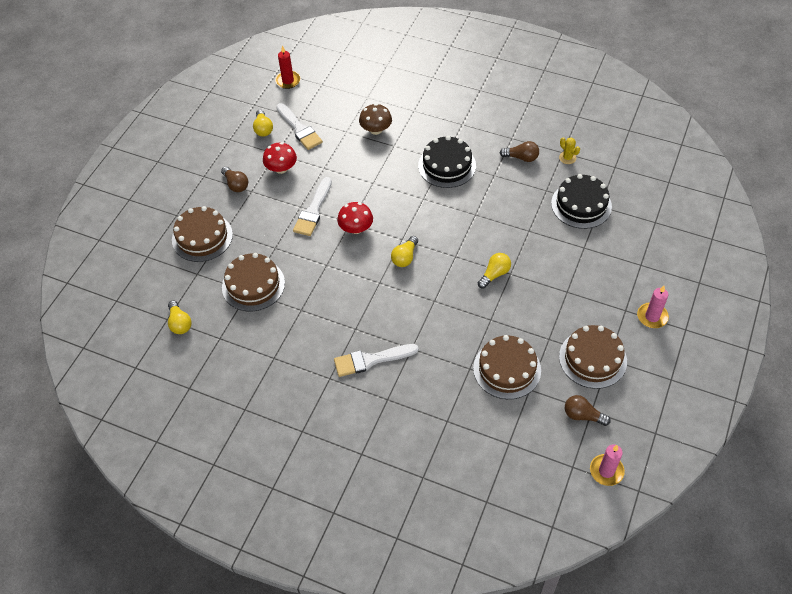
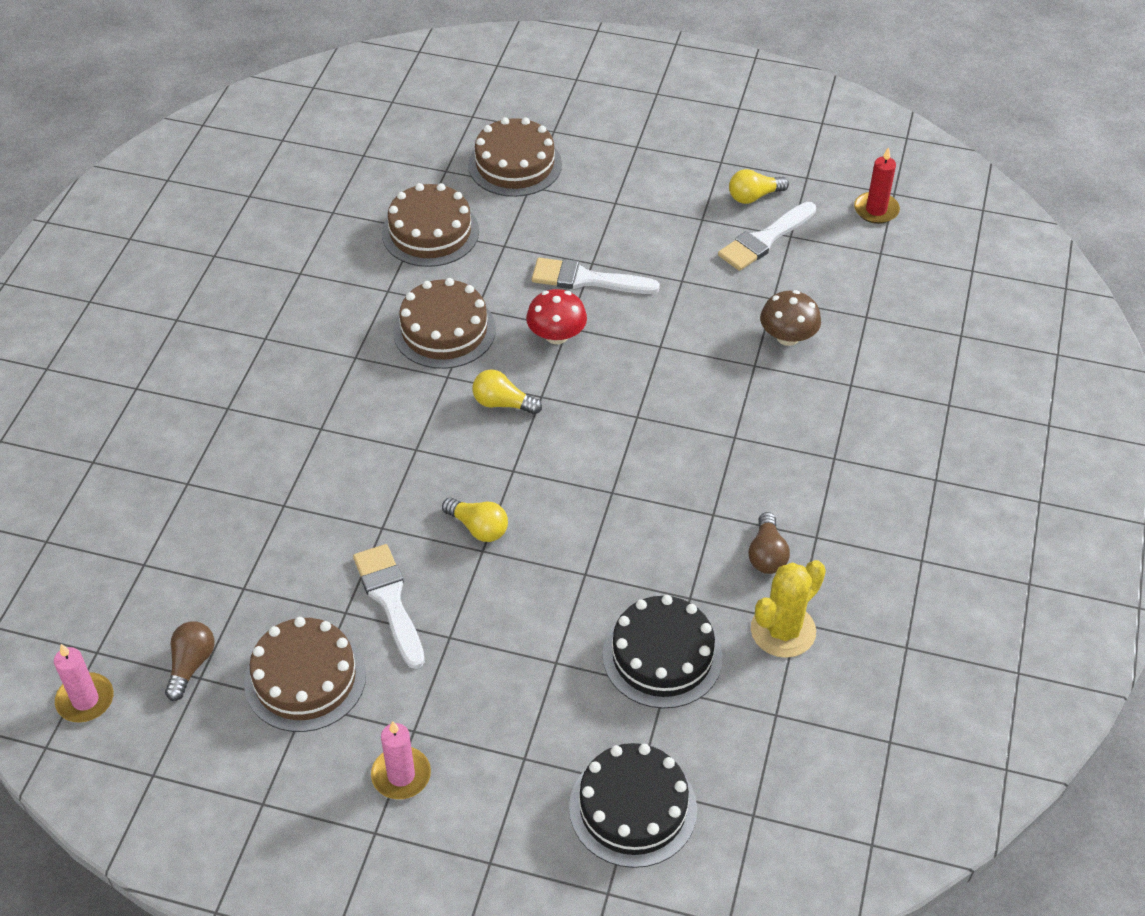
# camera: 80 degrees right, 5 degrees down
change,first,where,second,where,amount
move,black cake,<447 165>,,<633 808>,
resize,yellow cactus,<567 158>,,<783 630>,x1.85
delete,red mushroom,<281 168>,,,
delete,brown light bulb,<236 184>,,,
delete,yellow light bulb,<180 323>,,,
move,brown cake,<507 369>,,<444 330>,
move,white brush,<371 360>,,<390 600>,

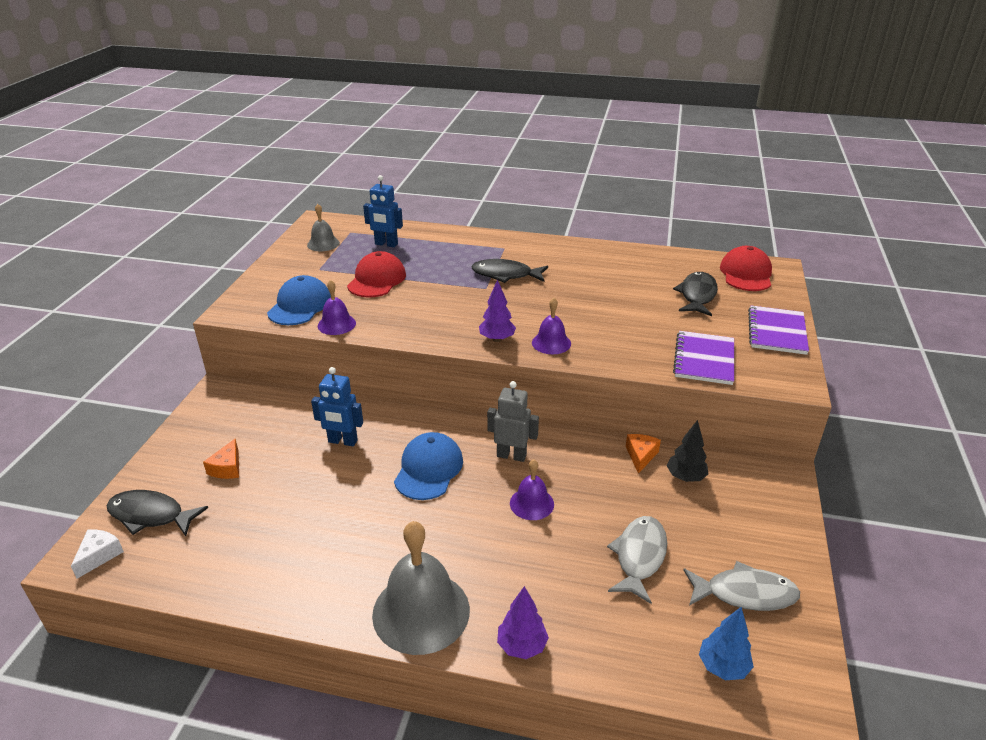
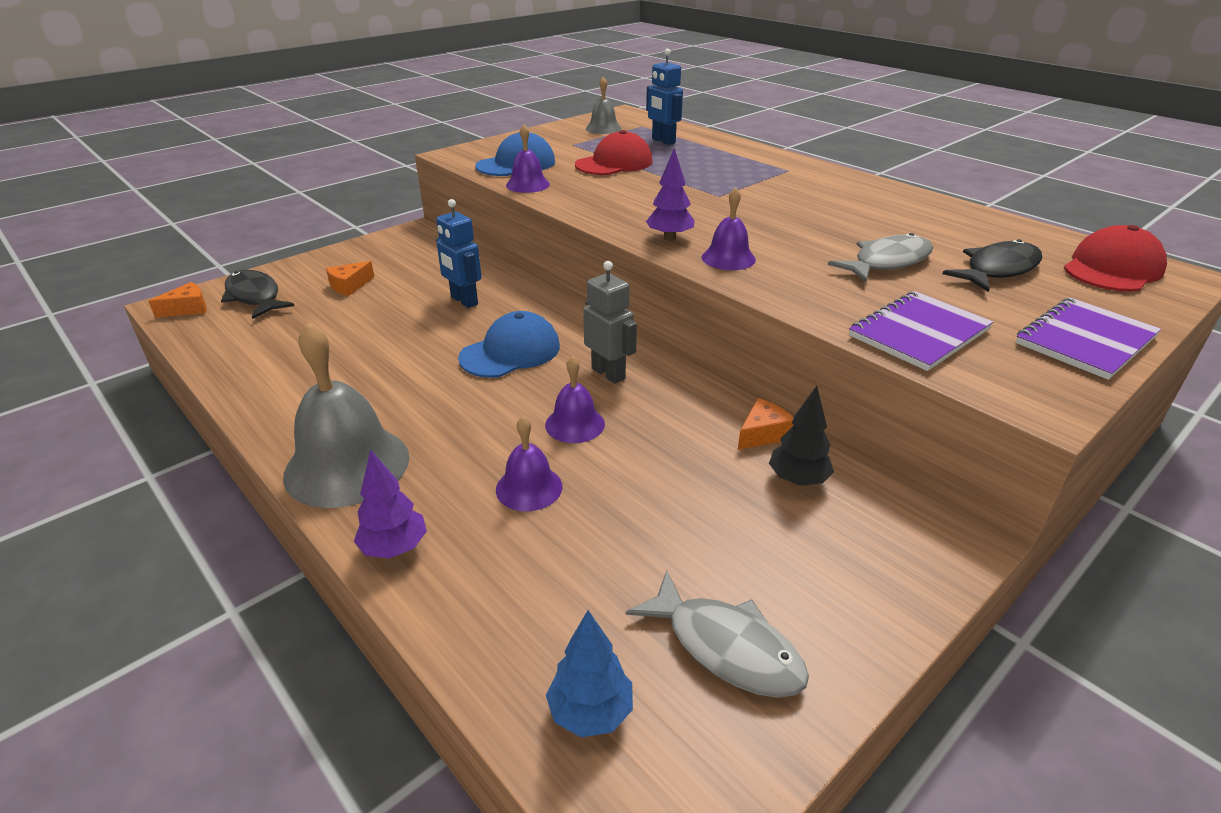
# camera: 35 degrees right, 0 degrees up
change,first,where,second,where,amount
delete,black fish,<506 275>,,,
move,grey fish,<639 557>,,<887 262>,
recolor,white cheese,<99 555>,orange cheese,<188 309>,
insert,,,purple bell,<529 488>,

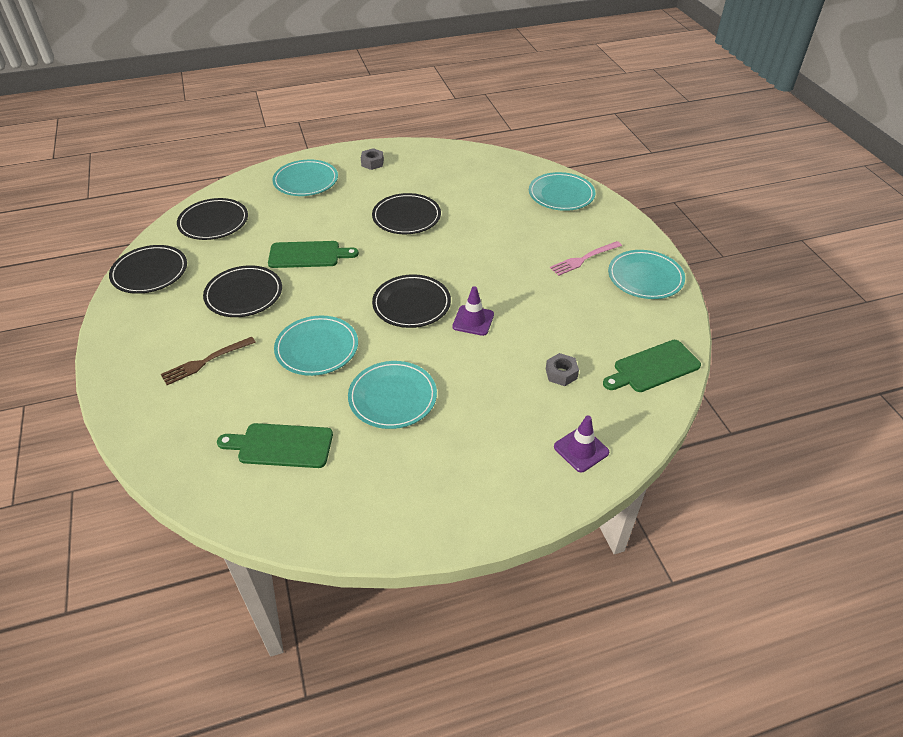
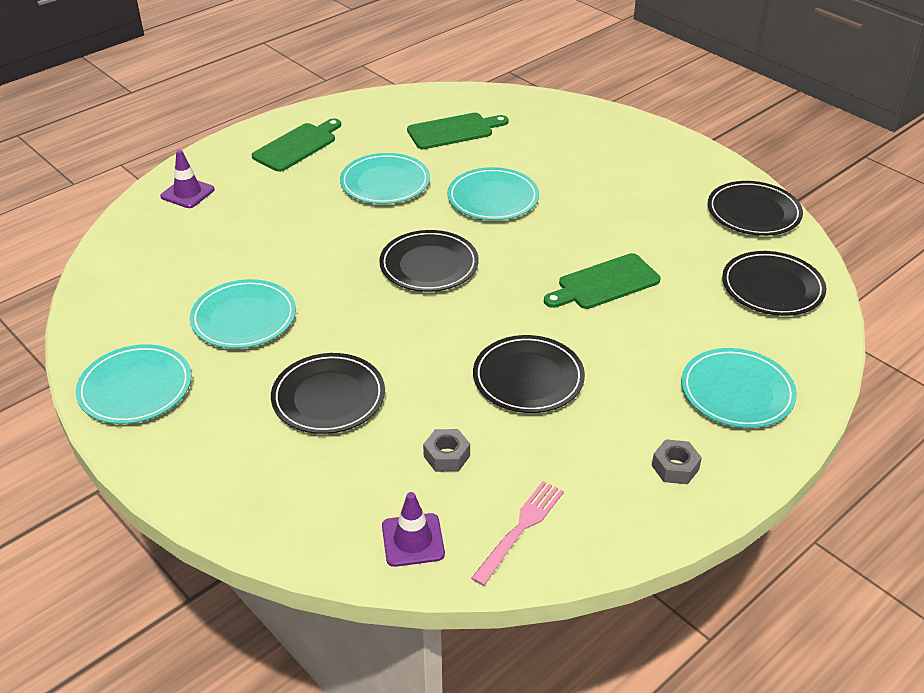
# camera: 155 degrees right, 5 degrees down
change,first,where,second,where,amount
move,turquoise plate,<561 194>,,<244 318>,
move,pink fork,<583 259>,,<520 528>,
move,black plate,<244 294>,,<328 397>,
move,purple traffic cone,<473 320>,,<413 540>,
delete,brown fork,<205 362>,,,
move,green cutting board,<653 367>,,<297 146>,
move,grey nut,<561 373>,,<446 456>,

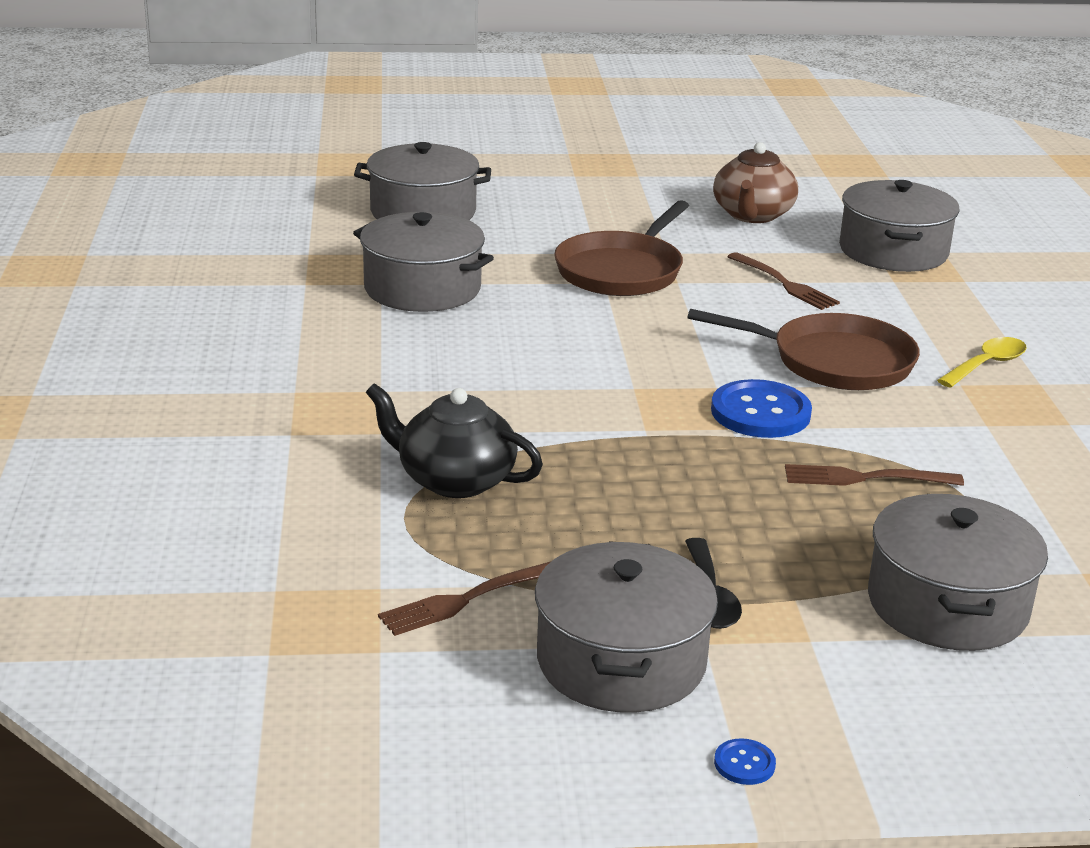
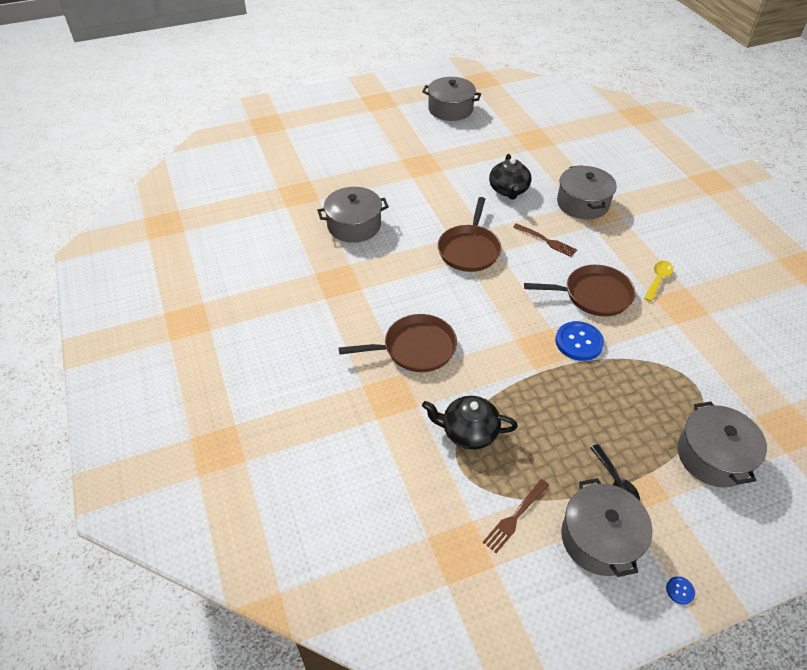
# camera: 15 degrees left, 20 degrees up
change,first,where,second,where,amount
recolor,brown teapot,<752 215>,black teapot,<508 190>,
move,grey pot,<422 288>,,<450 109>,
delete,brown fork,<865 478>,,,
insert,,,brown pan,<415 348>,

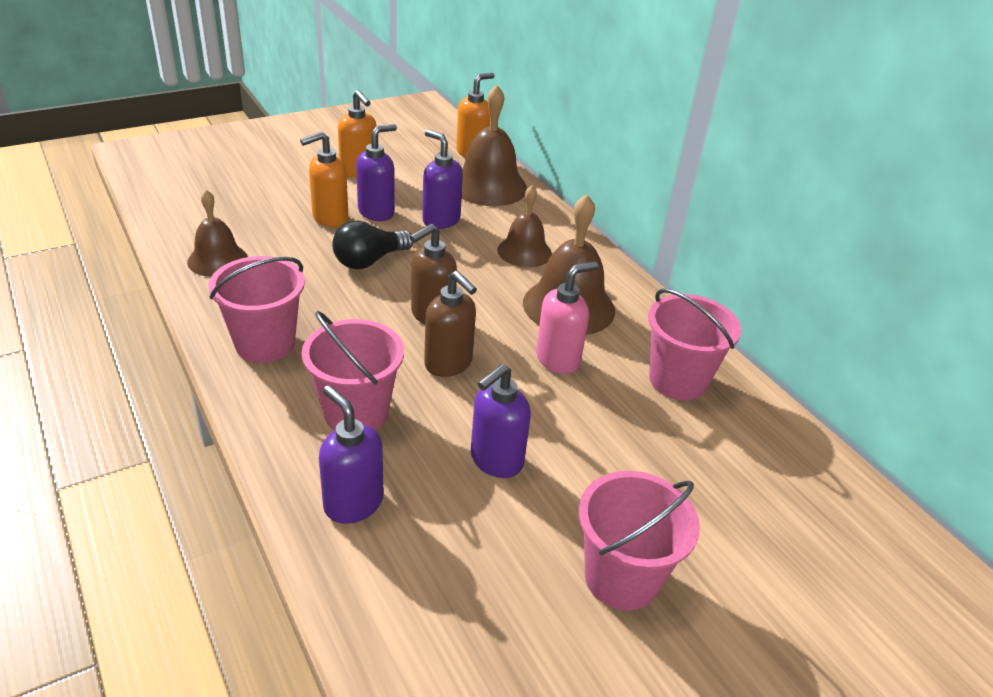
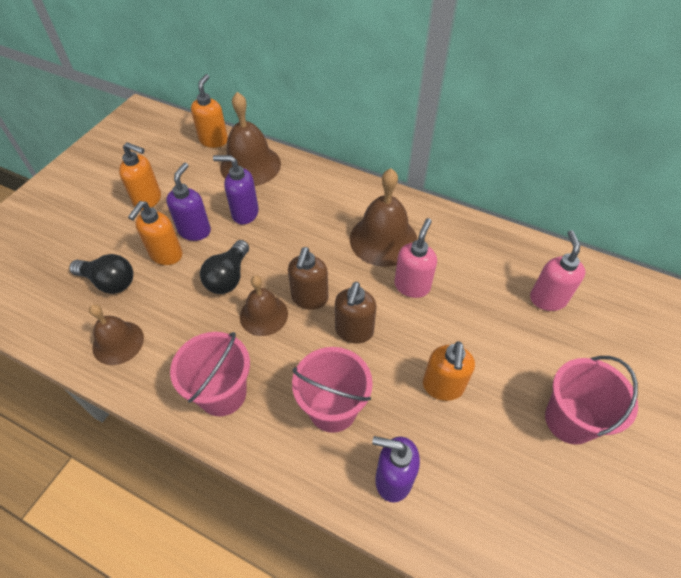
# camera: 30 degrees left, 15 degrees up
change,first,where,second,where,amount
move,brown bell,<524 251>,,<263 315>,
rotate,brown soap dispenser,<449 364>,,<354 331>,90 degrees clockwise
delete,pink bucket,<677 380>,,,
recolor,purple soap dispenser,<495 461>,orange soap dispenser,<443 387>,
insert,,,pink soap dispenser,<547 299>,
insert,,,black light bulb,<109 282>,

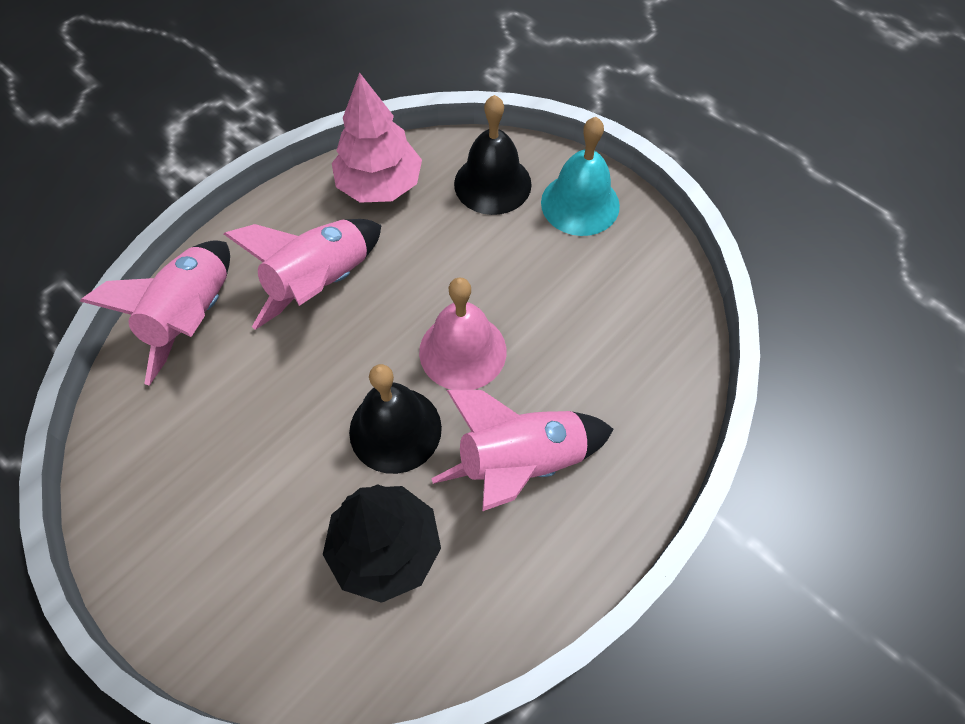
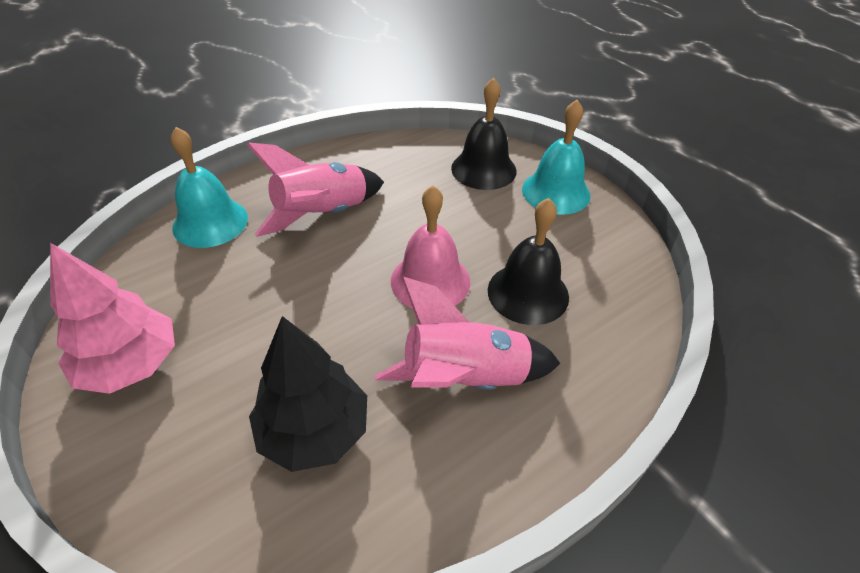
# camera: 10 degrees right, 15 degrees down
change,first,where,second,where,amount
move,pink tree,<380 185>,,<130 365>,
replace,pink rocket,<193 317>,turquoise bell,<210 222>,
move,black bell,<395 429>,,<528 293>,

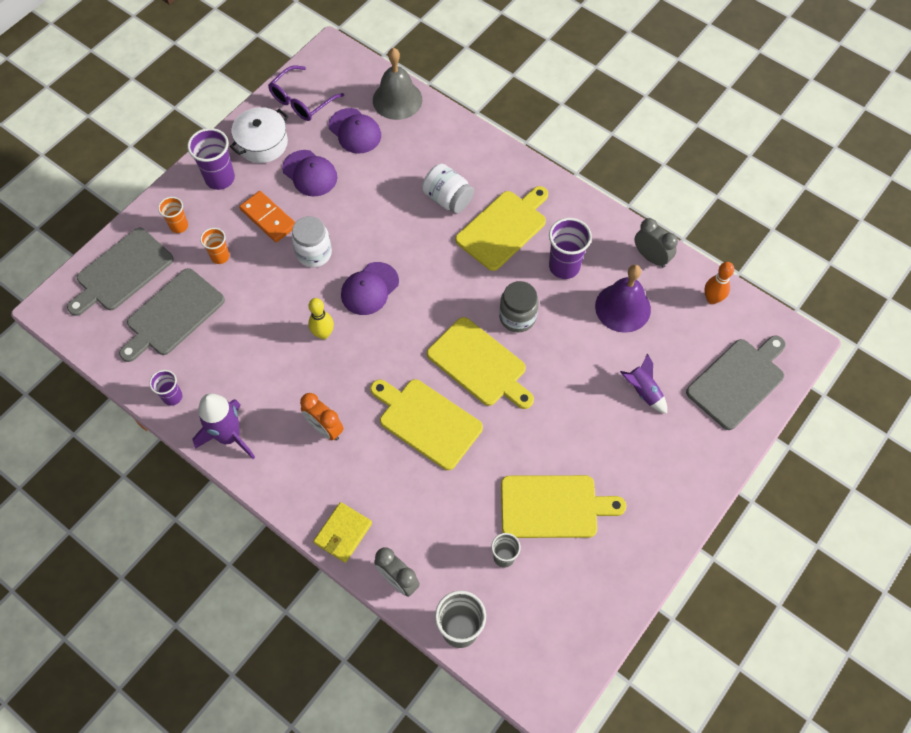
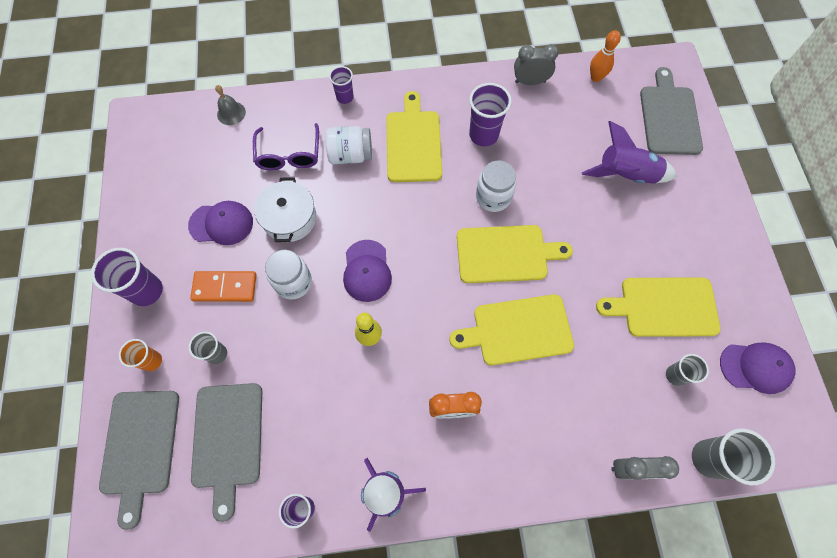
# camera: 45 degrees left, 5 degrees up
change,first,where,second,where,amount
resize,grey bell,<397 99>,,<231 113>,x0.56
move,purple glasses,<301 101>,,<289 155>,
move,white pot,<262 143>,,<289 218>,
move,purple cap,<355 131>,,<755 367>,
recolor,orange cup,<220 256>,grey cup,<217 354>,
delete,purple bell,<623 307>,,,
recolor,grey jar,<517 317>,white jar,<493 197>,
resize,purple rocket,<643 391>,,<625 175>,x1.64
rotate,yellow cutting board,<553 507>,,<664 307>,135 degrees counterclockwise
delete,yellow wallet,<343 533>,,,
insert,,,purple cup,<345 97>,

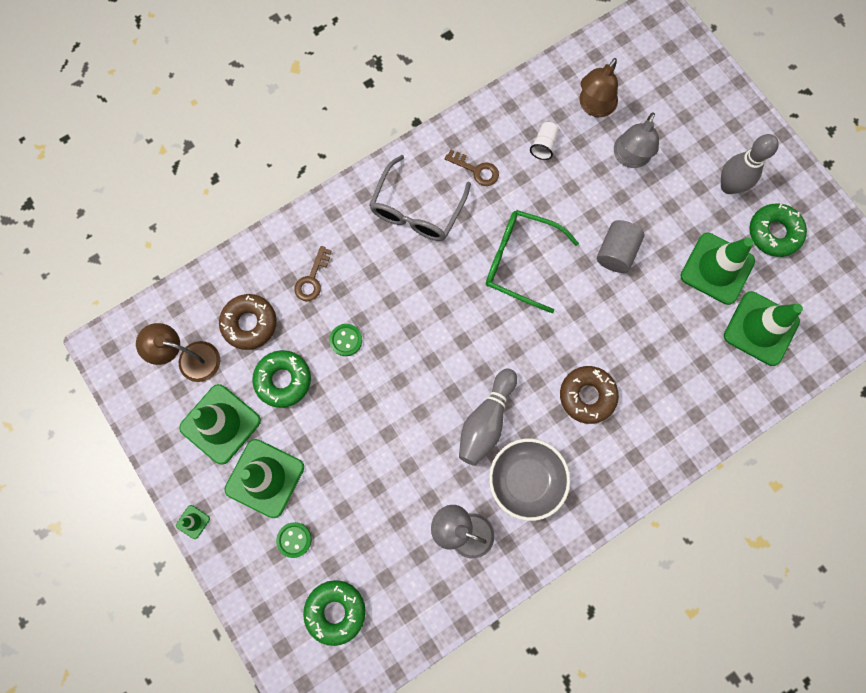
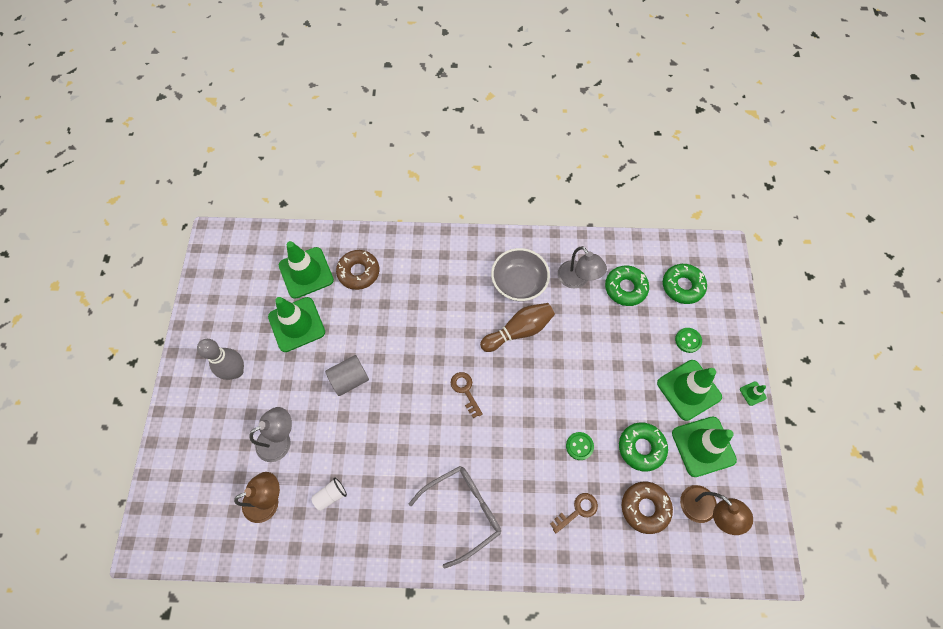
# camera: 145 degrees left, 10 degrees down
change,first,where,second,where,amount
move,brown key,<476 170>,,<465 390>,
move,green donut,<774 233>,,<625 288>,
delete,green glasses,<520 261>,,,
move,brown donut,<587 396>,,<358 272>,
recolor,grey bowling pin,<486 421>,brown bowling pin,<519 331>,

